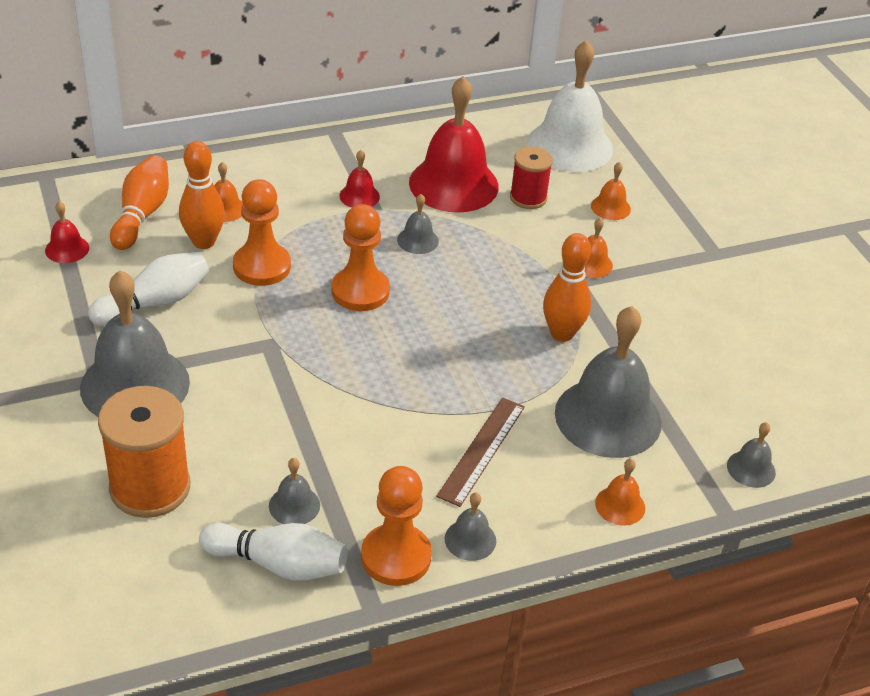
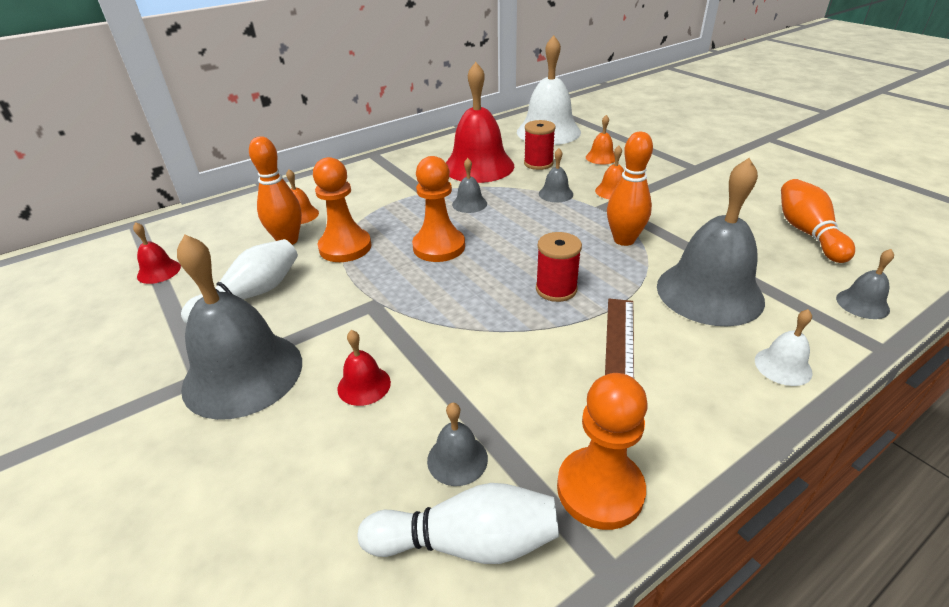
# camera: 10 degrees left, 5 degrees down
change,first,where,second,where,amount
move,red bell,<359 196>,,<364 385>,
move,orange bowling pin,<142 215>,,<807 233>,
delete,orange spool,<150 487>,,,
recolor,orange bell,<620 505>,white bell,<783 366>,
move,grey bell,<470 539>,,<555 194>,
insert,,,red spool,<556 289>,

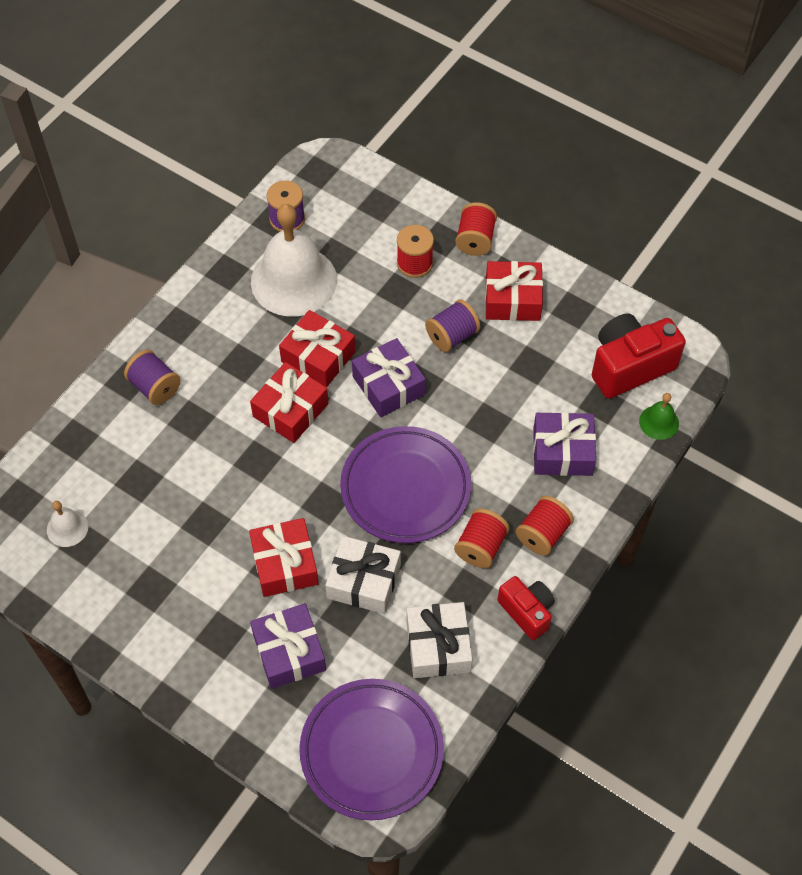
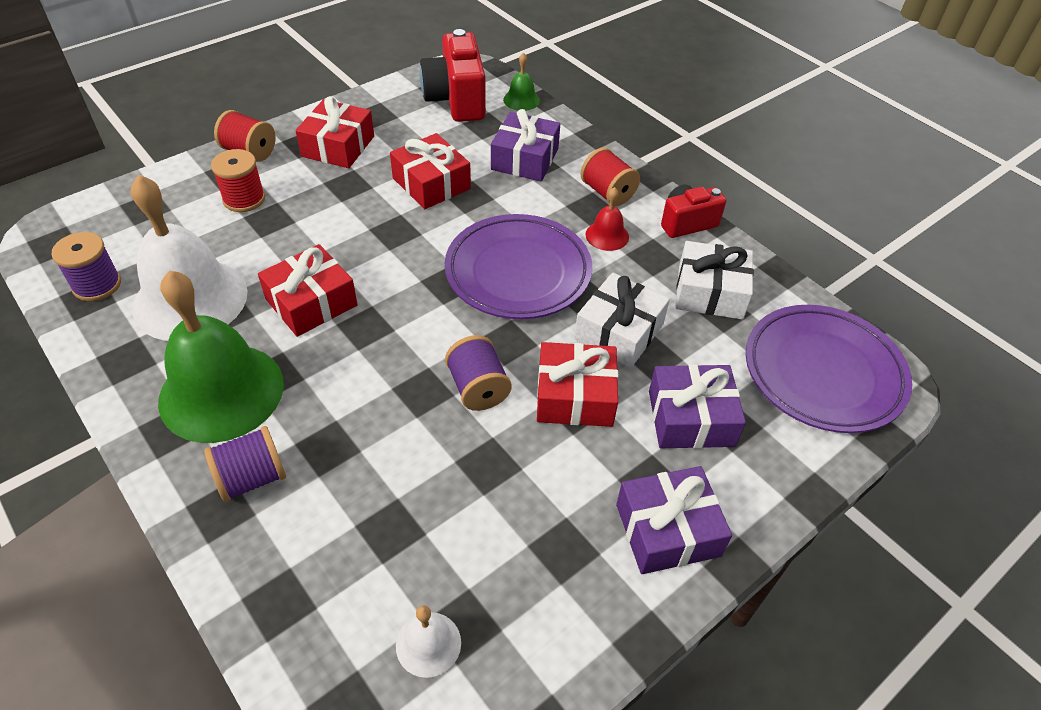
# camera: 75 degrees left, 10 degrees down
change,first,where,second,where,amount
move,purple spool,<452 336>,,<478 388>,
move,purple gift,<388 385>,,<667 530>,
move,red gift,<290 410>,,<431 183>,
replace,red spool,<481 547>,red bell,<607 235>,
insert,,,green bell,<221 392>,

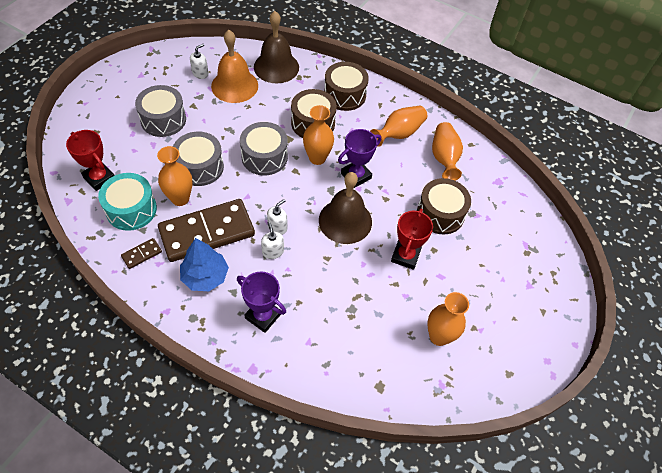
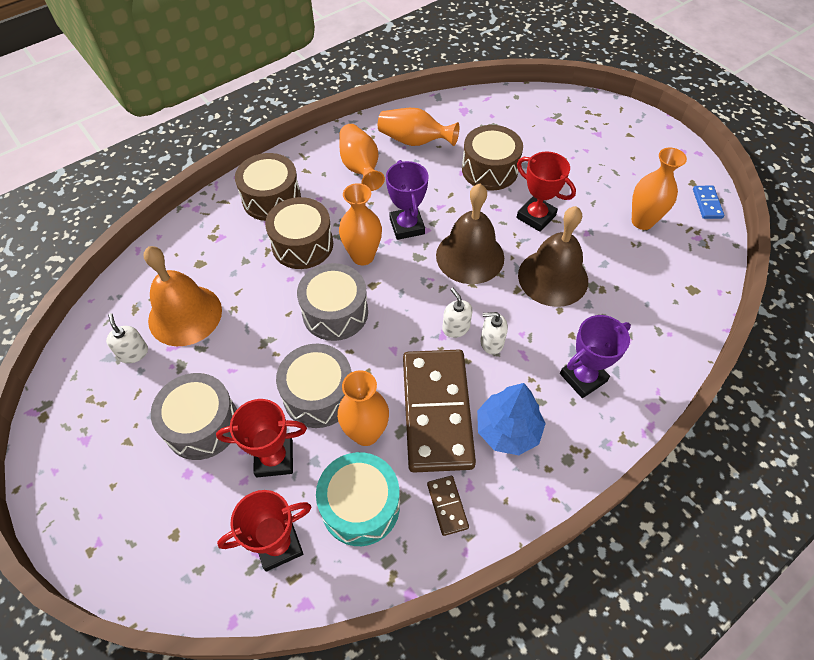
# camera: 65 degrees left, 0 degrees up
change,first,where,second,where,amount
move,brown bell,<276 67>,,<553 277>,
insert,,,blue domino,<707 203>,
insert,,,red trophy,<274 458>,

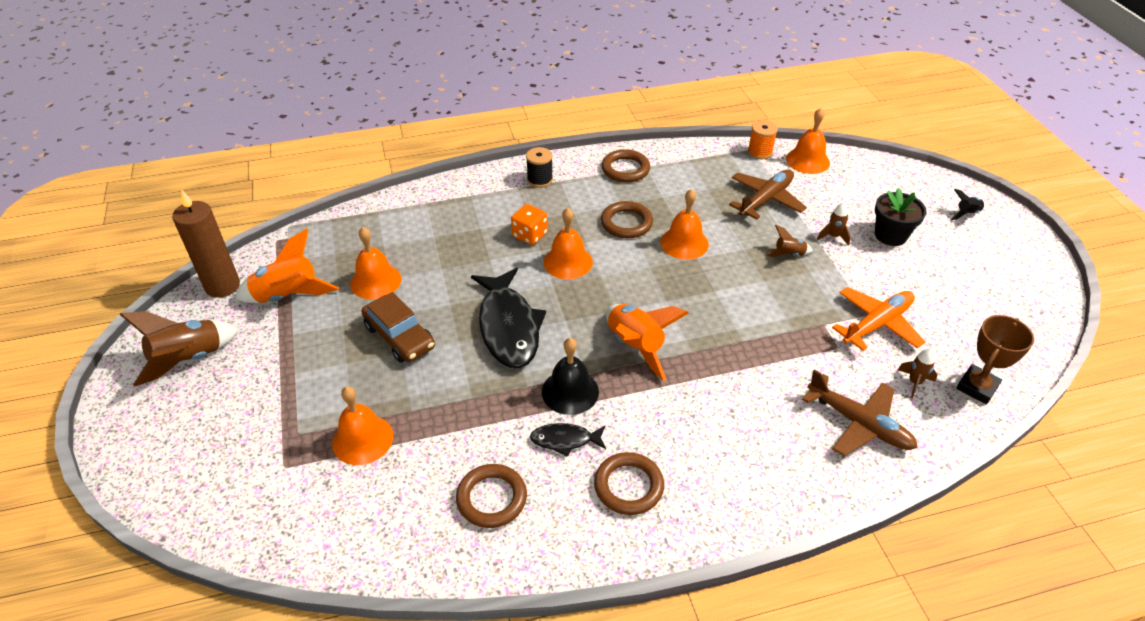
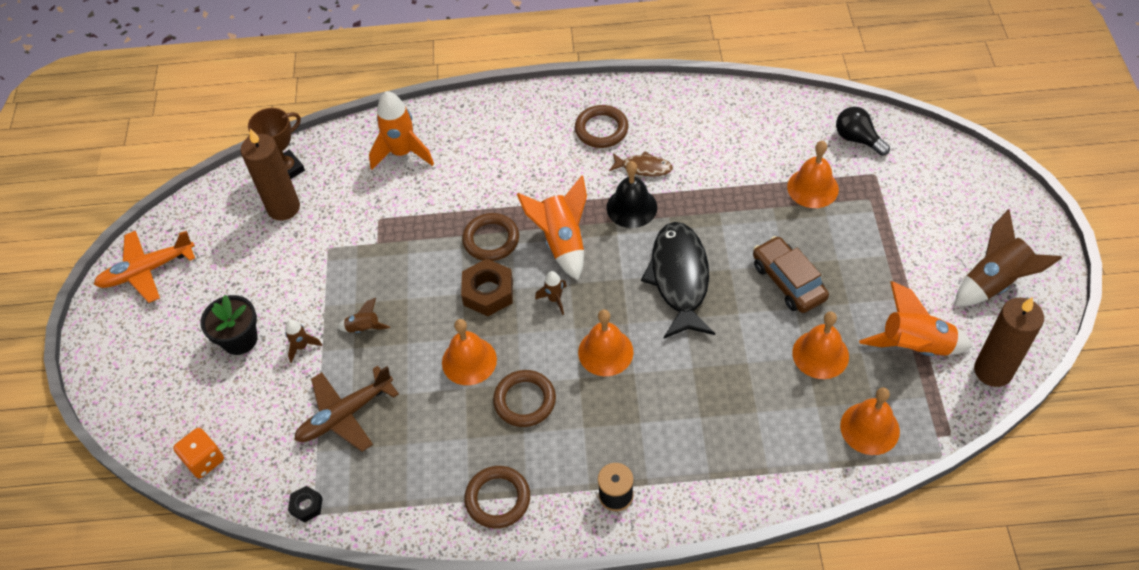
# camera: 165 degrees left, 10 degrees up
change,first,where,second,where,amount
move,orange bell,<807 160>,,<869 428>,
replace,orange spool,<760 152>,black nut,<306 506>,
delete,black rocket,<966 214>,,,
move,orange dice,<530 235>,,<204 460>,
move,orange plane,<876 324>,,<147 270>,
move,brown rocket,<914 382>,,<554 299>,
replace,brown plane,<859 423>,orange rocket,<402 153>,
recolor,black fish,<565 440>,brown fish,<643 168>,
move,brown ring,<492 498>,,<491 240>,
insert,,,black light bulb,<857 139>,
insert,,,brown candle,<283 208>,
insert,,,brown nut,<488 292>,

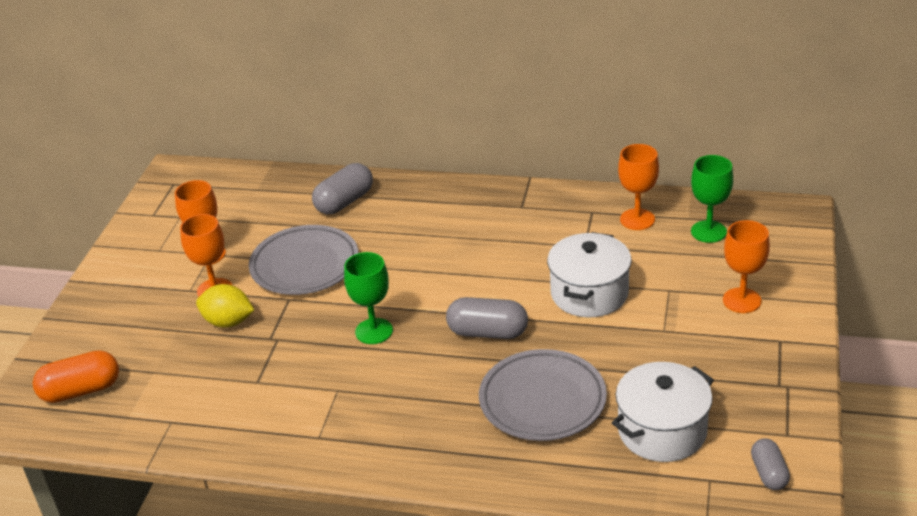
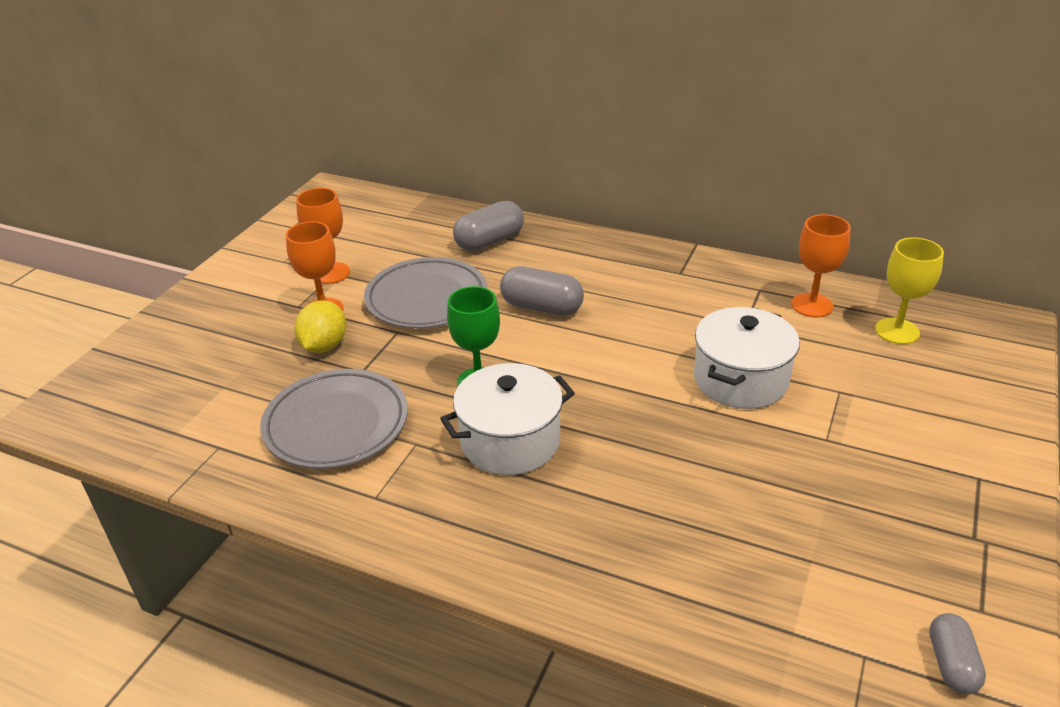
# camera: 10 degrees right, 0 degrees up
change,first,where,second,where,amount
recolor,green goblet,<708 232>,yellow goblet,<897 331>,
delete,orange goblet,<742 300>,,,
rotate,yellow lemon,<228 322>,,<324 346>,75 degrees clockwise
move,grey capsule,<488 332>,,<541 307>,
move,grey plate,<542 400>,,<336 424>,
delete,orange capsule,<81 390>,,,
move,white pot,<662 431>,,<510 441>,

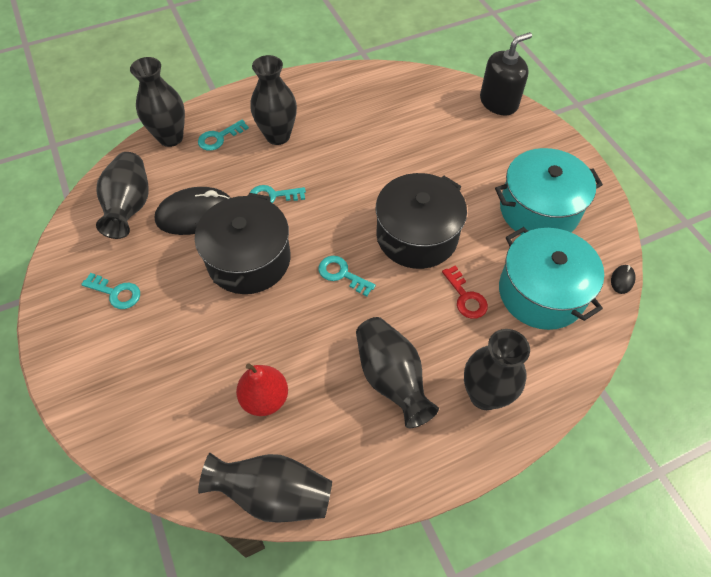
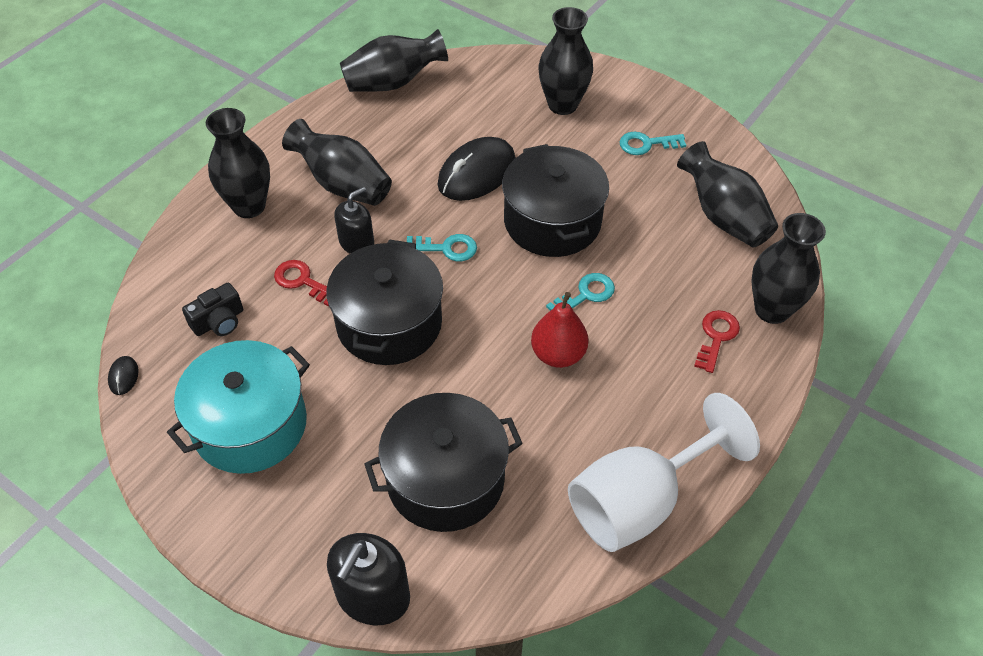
# camera: 150 degrees right, 5 degrees down
change,first,where,second,where,amount
move,black vase,<278 136>,,<562 105>,
recolor,turquoise key,<219 138>,red key,<716 337>,
move,black mouse,<195 214>,,<477 173>,
replace,turquoise pot,<541 292>,black camera,<219 321>,
move,red pear,<265 398>,,<558 354>,
insert,,,black soap dispenser,<356 242>,
insert,,,black pot,<445 479>,
insert,,,white goblet,<640 500>,

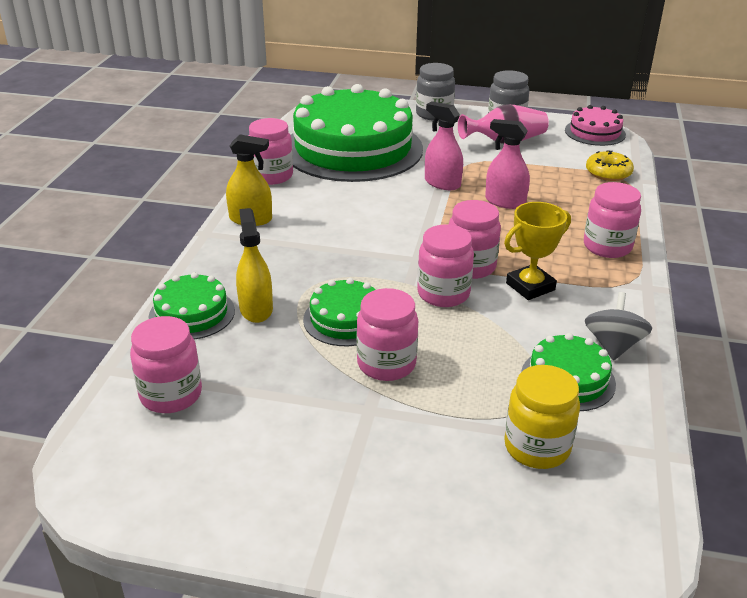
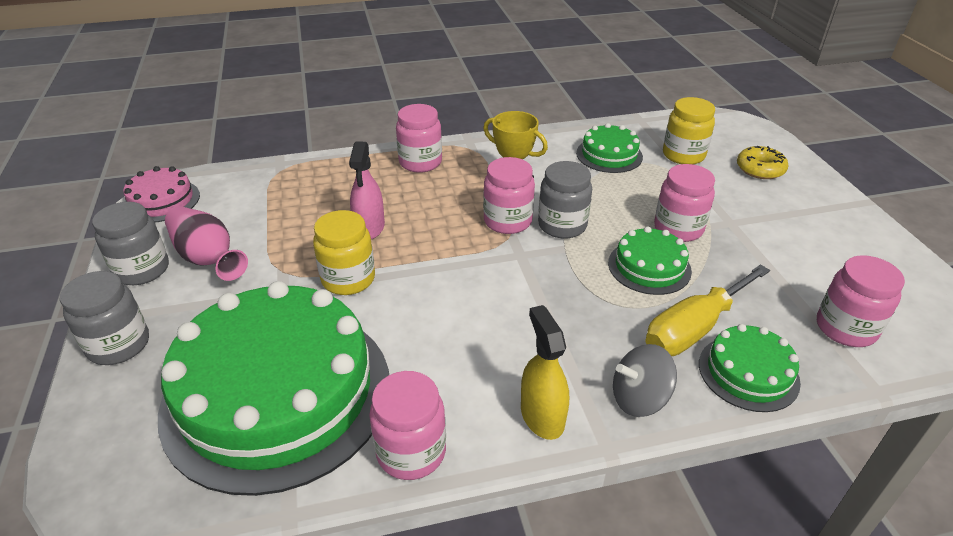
# camera: 115 degrees left, 5 degrees up
change,first,where,second,where,amount
replace,pink spray bottle,<442 183>,yellow jar,<348 279>,
move,yellow donut,<608 173>,,<760 169>,
replace,yellow spray bottle,<256 309>,yellow screwdriver,<694 328>,
recolor,pink jar,<443 294>,grey jar,<562 225>,
move,grey spinning top,<613 345>,,<639 398>,

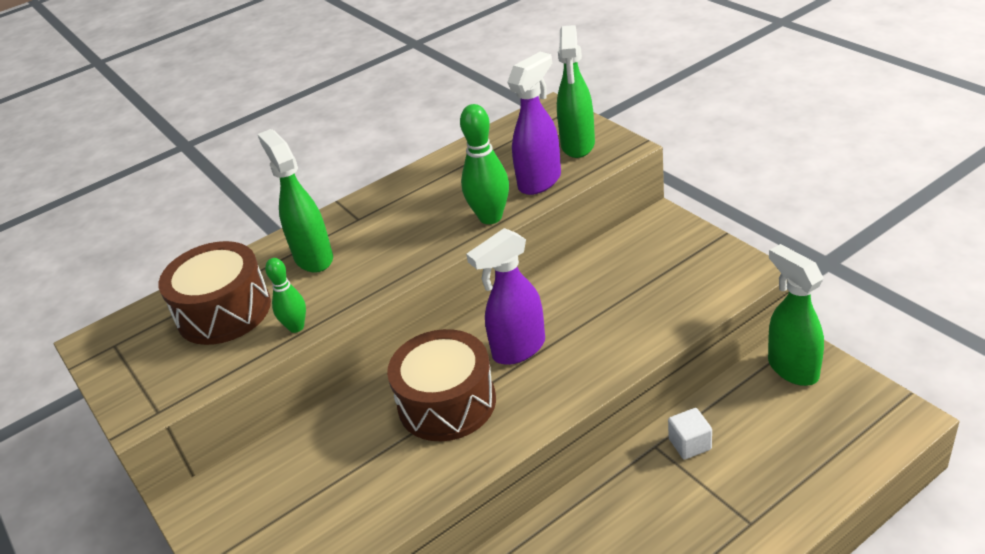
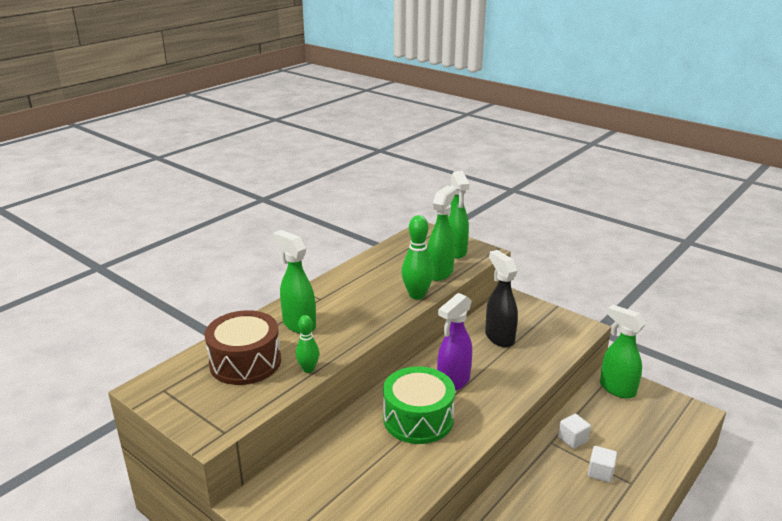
# camera: 20 degrees left, 10 degrees down
change,first,where,second,where,amount
recolor,purple spray bottle,<540 181>,green spray bottle,<440 272>,
recolor,brown drum,<447 403>,green drum,<418 419>,
insert,,,black spray bottle,<499 337>,
insert,,,white cube,<600 472>,

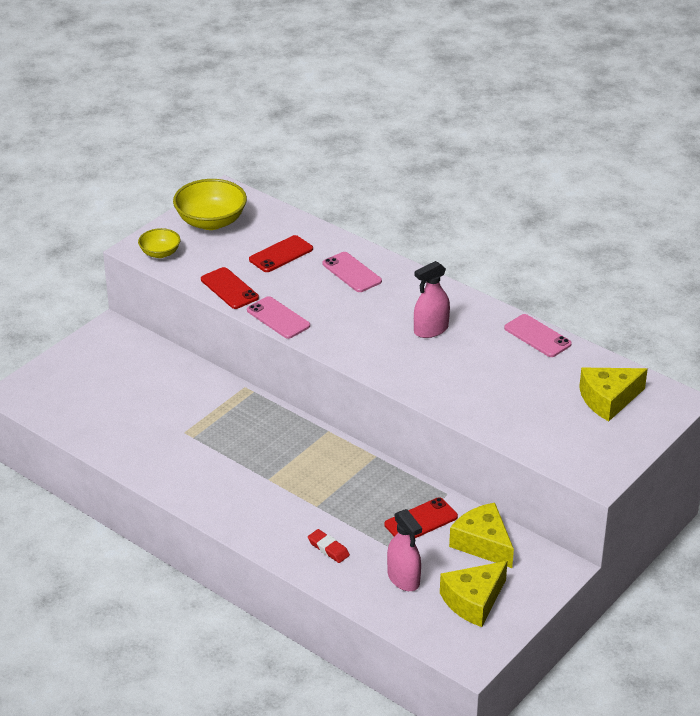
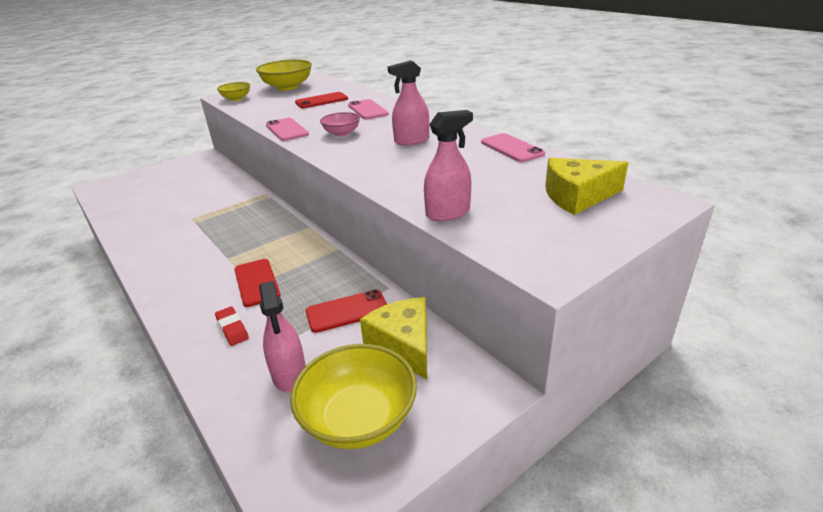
# camera: 15 degrees right, 5 degrees down
change,first,where,second,where,amount
move,red phone,<229 288>,,<256 282>,
replace,yellow cheese,<473 601>,yellow bowl,<358 418>,
insert,,,pink spray bottle,<448 213>,
insert,,,pink bowl,<341 133>,

